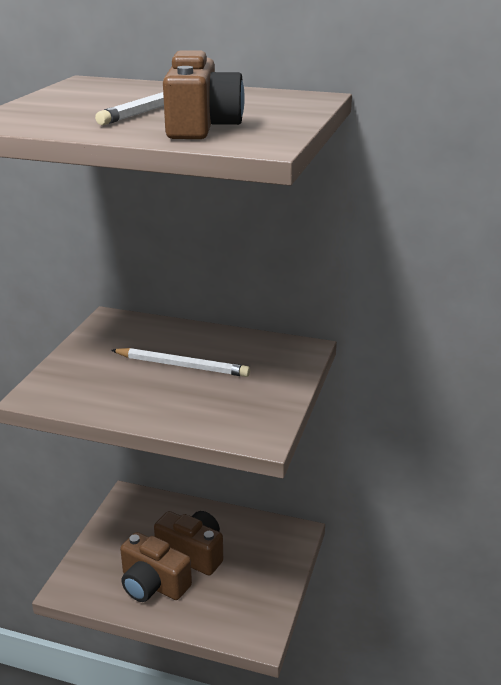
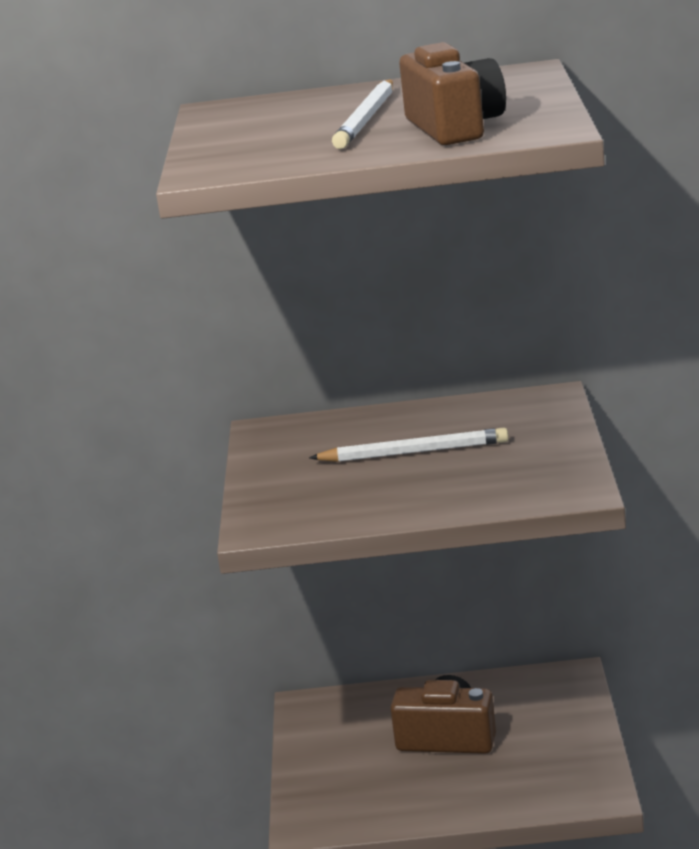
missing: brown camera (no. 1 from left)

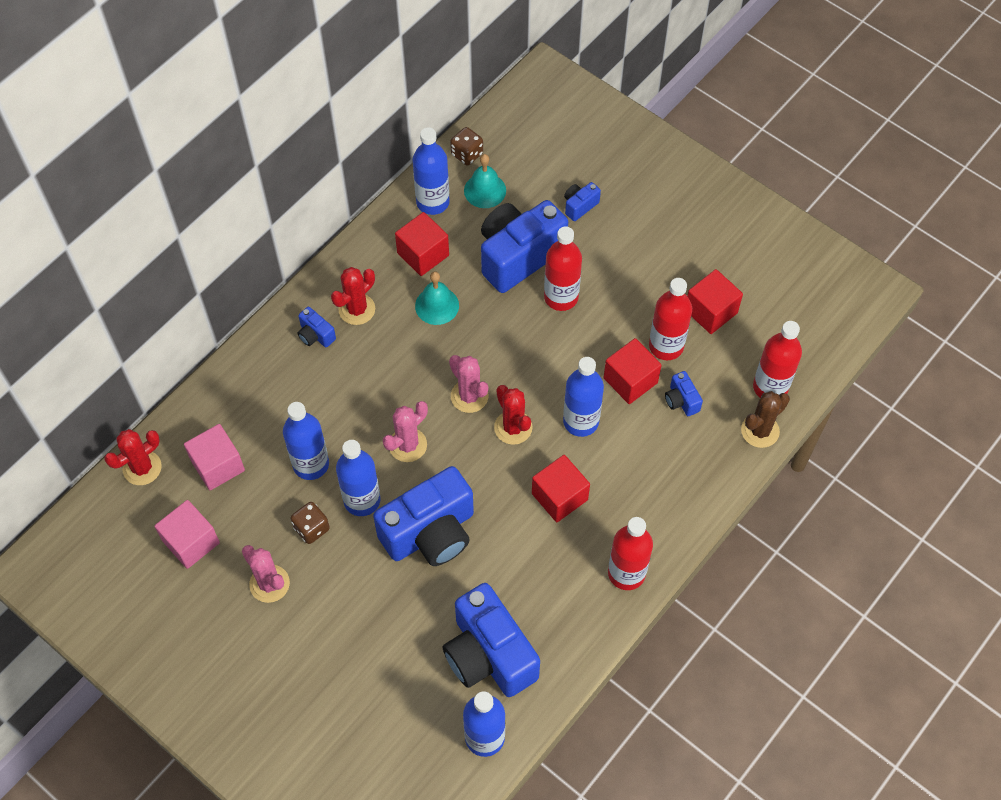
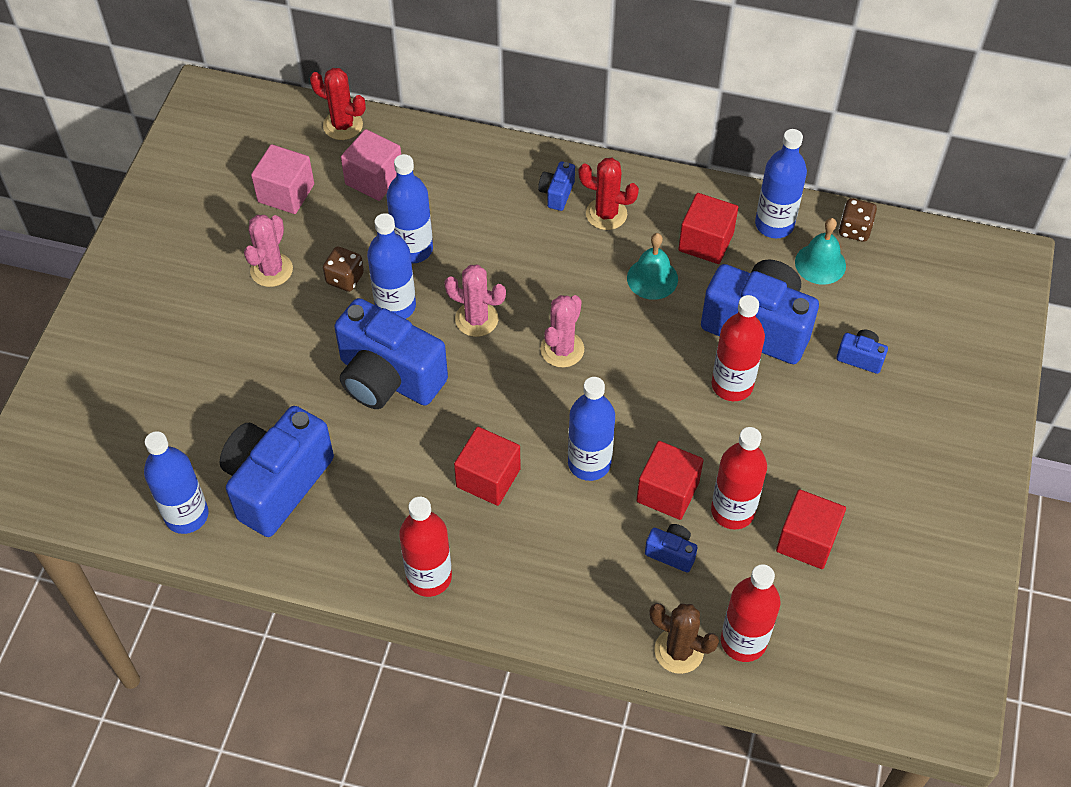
missing: red cactus (no. 3 from left)
spun: blue camera (no. 6 from left in the first image) 75 degrees clockwise

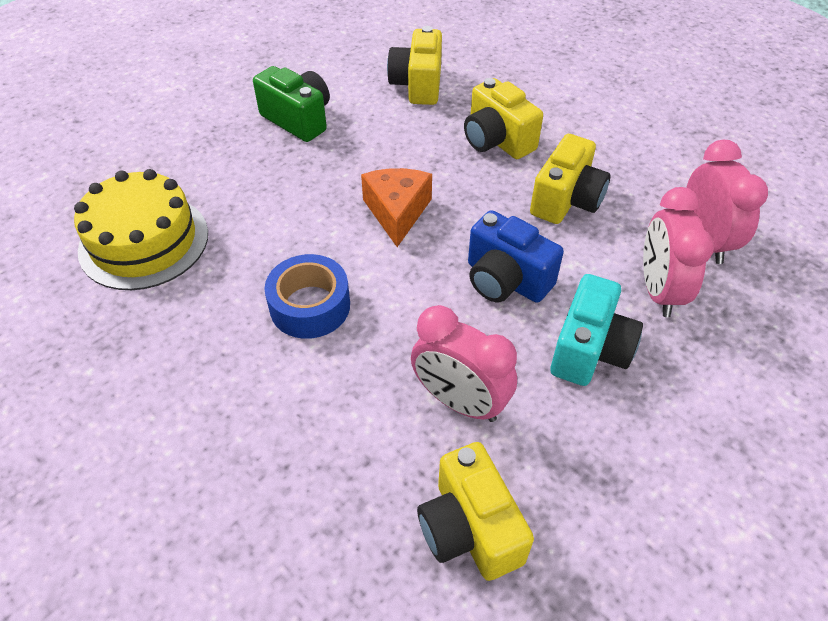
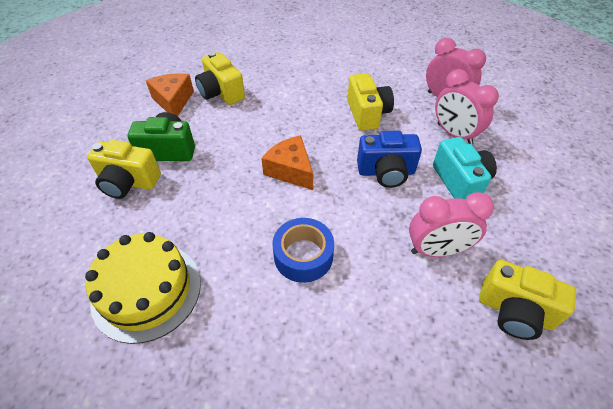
appeared: orange cheese (no. 1 from left)
relocated: yellow camera (no. 3 from left in the first image) to yellow camera (no. 1 from left)

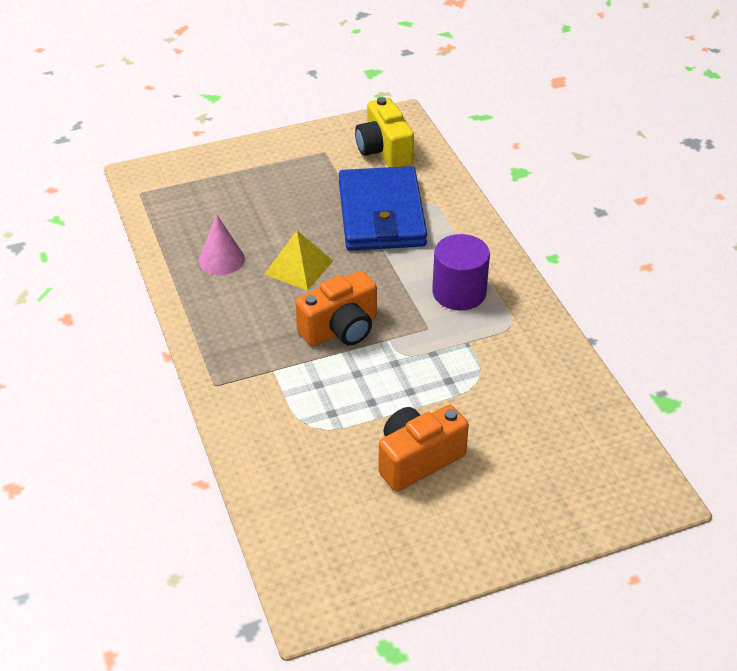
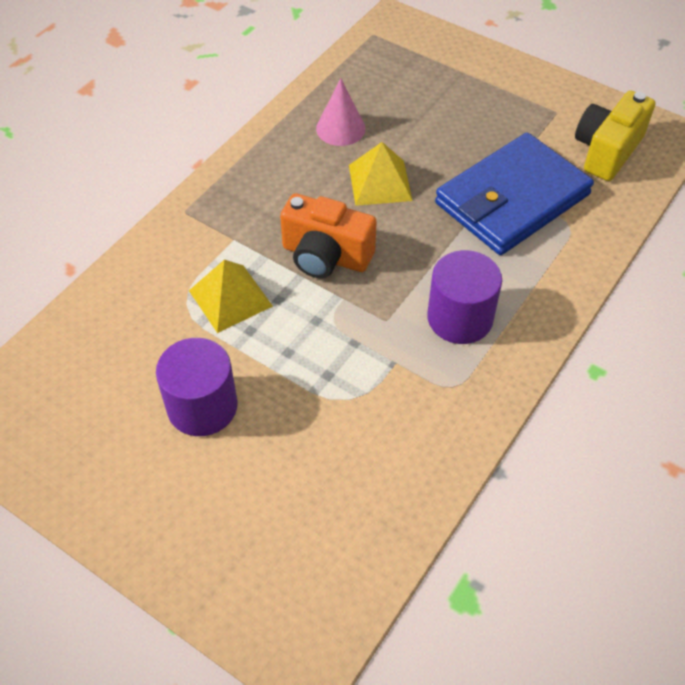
appeared: yellow pyramid (no. 1 from left)
exchanged: orange camera (no. 2 from left) to purple cylinder (no. 1 from left)

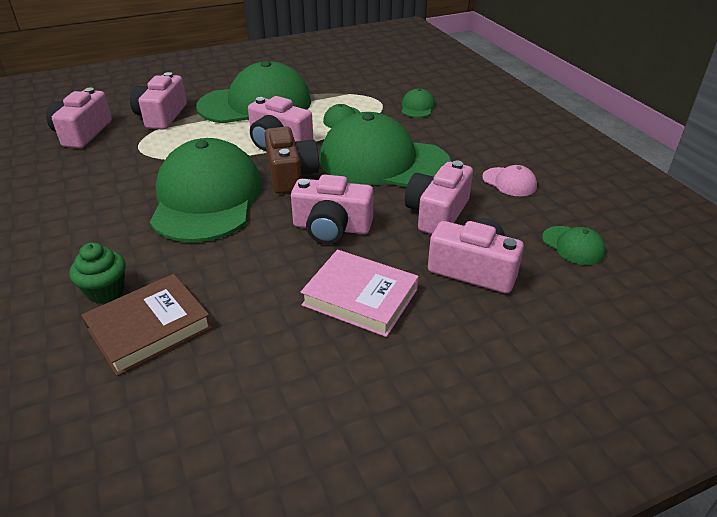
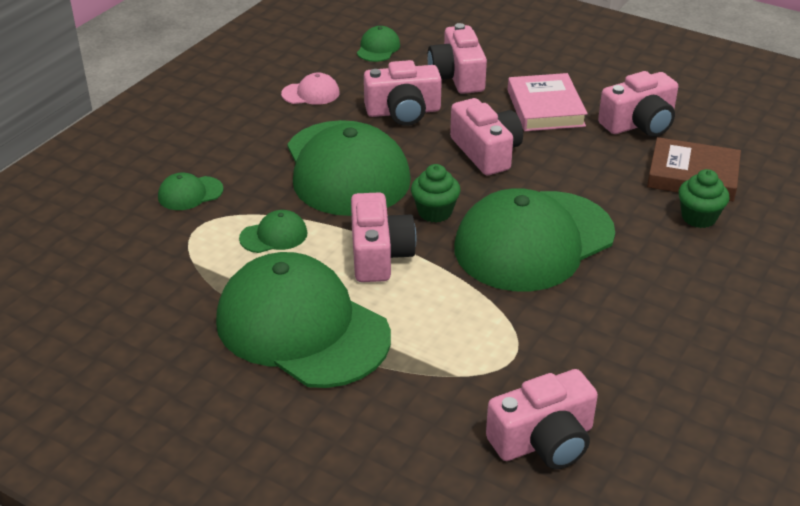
relocated: pink camera (no. 2 from left in the first image) to pink camera (no. 6 from left)
exchanged: brown camera to green cupcake (no. 1 from left)
spun: pink cap 75 degrees clockwise

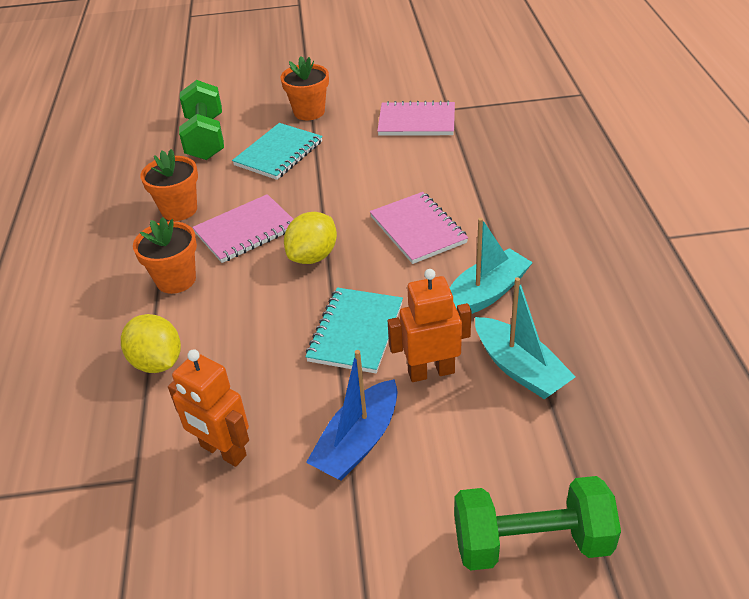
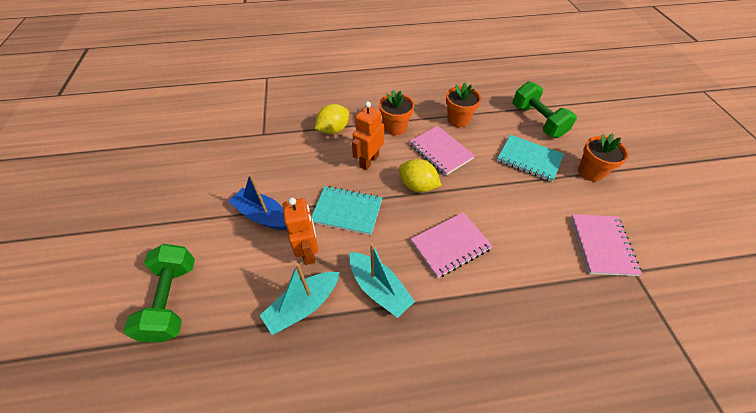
relocated: orange robot (no. 1 from left in the first image) to orange robot (no. 2 from left)
spun: green dumbbell (no. 1 from left in the first image) 75 degrees clockwise

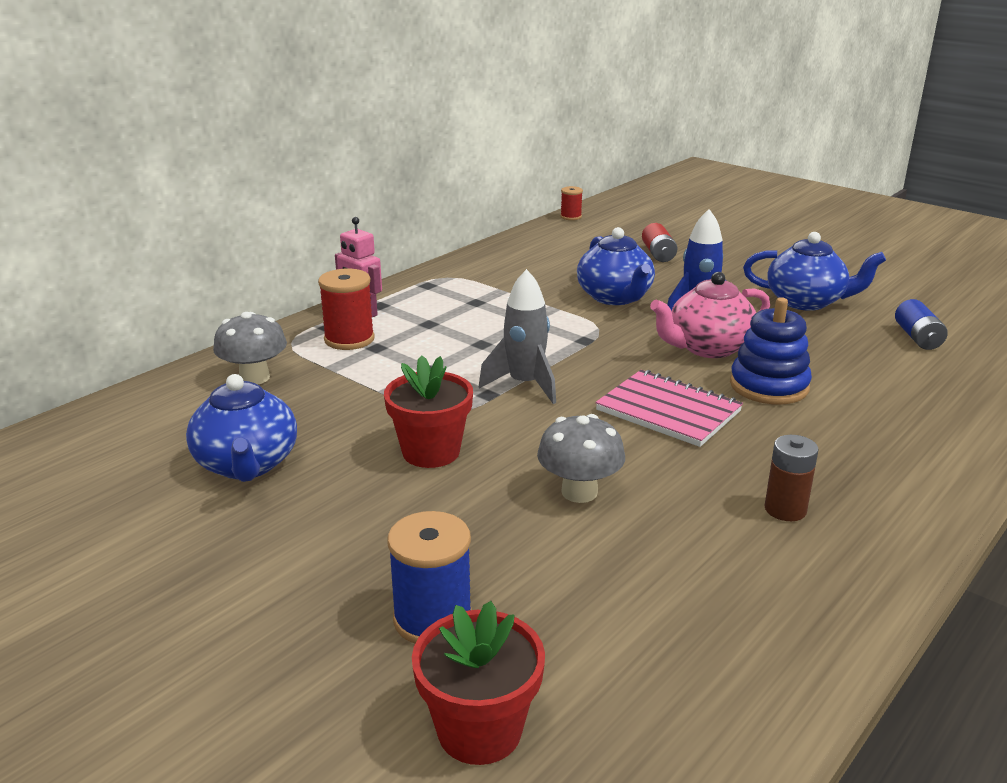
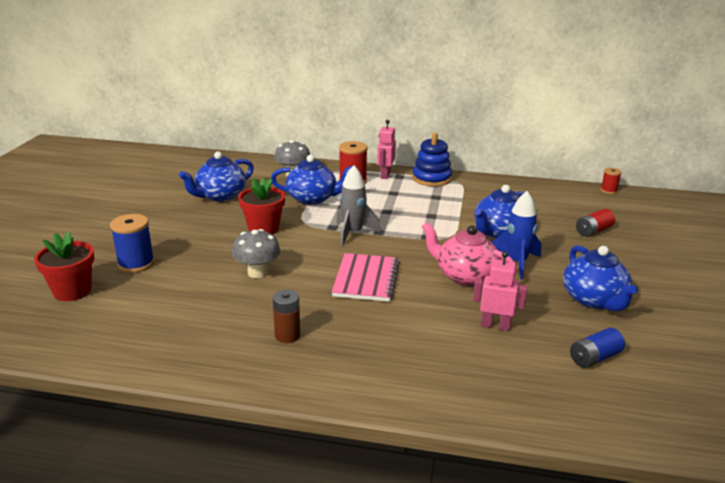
appeared: blue teapot (no. 2 from left); pink robot (no. 2 from left)
relocated: blue stacking toy

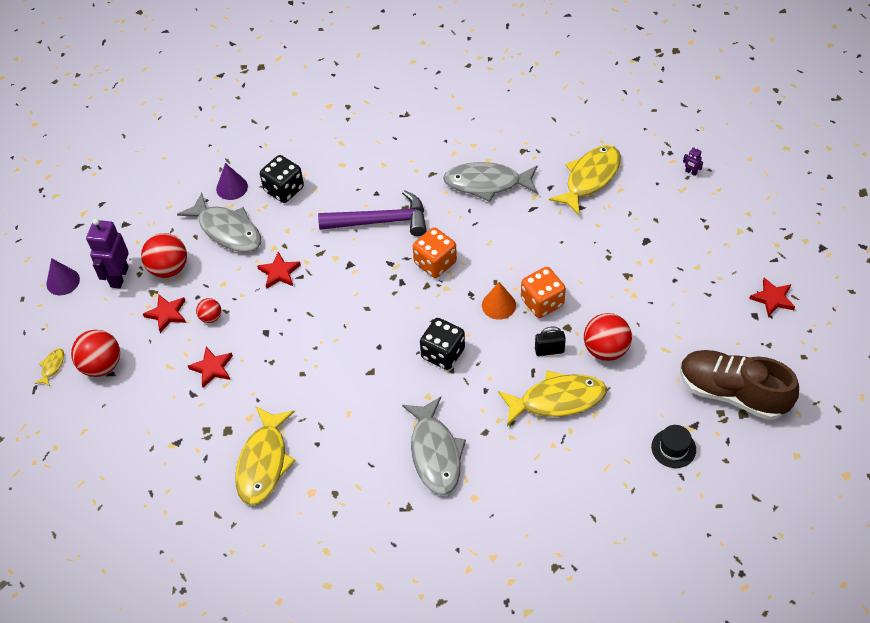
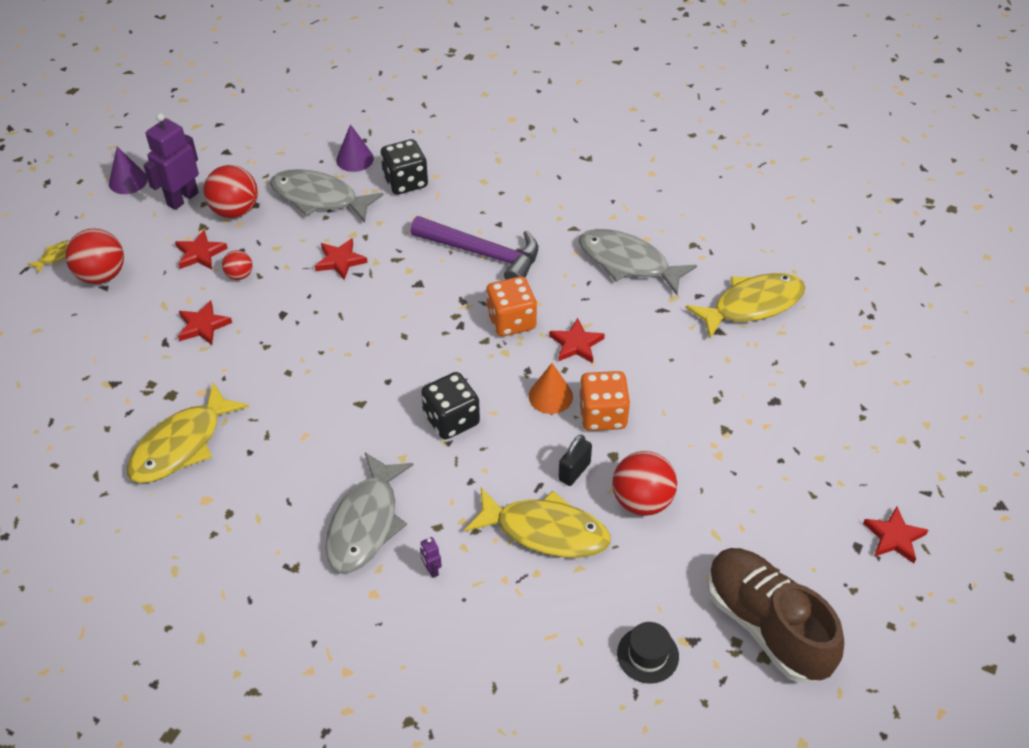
appeared: red star (no. 4 from left)
relocated: purple robot (no. 2 from left)
spun: grey fish (no. 1 from left) 135 degrees clockwise; black padlock 75 degrees counterclockwise

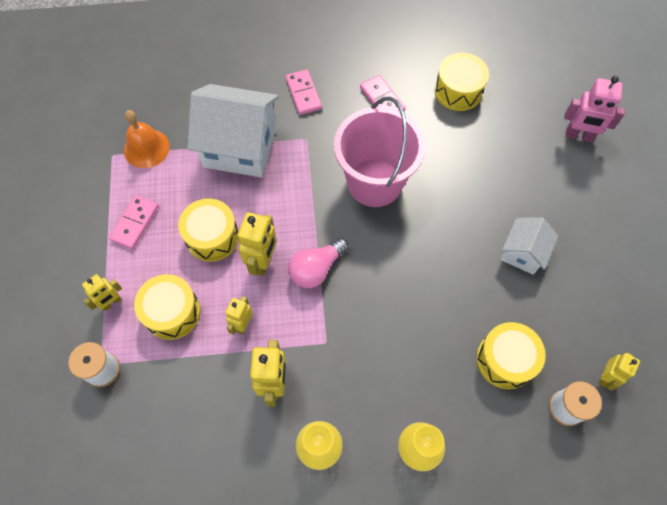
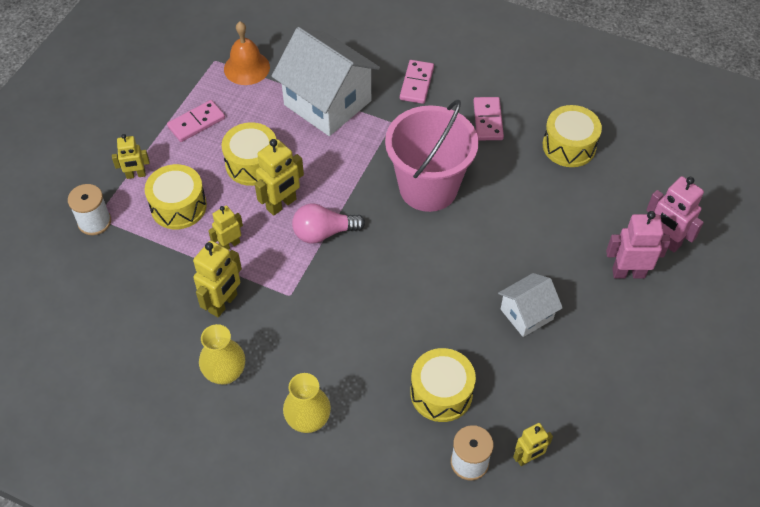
appeared: pink robot (no. 1 from left)

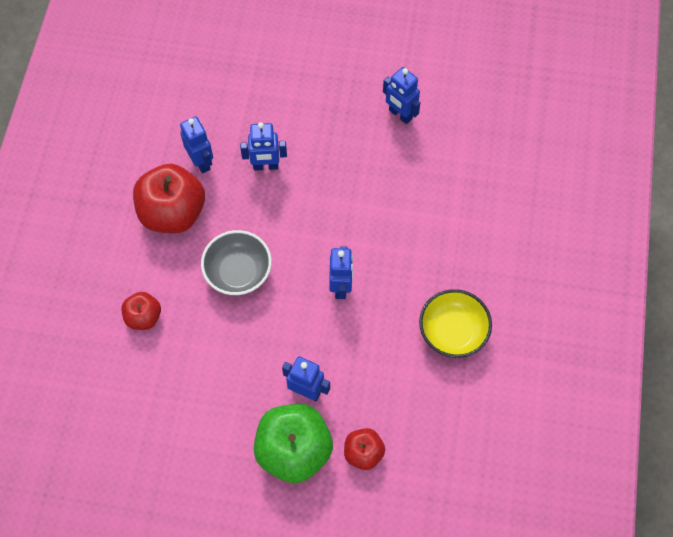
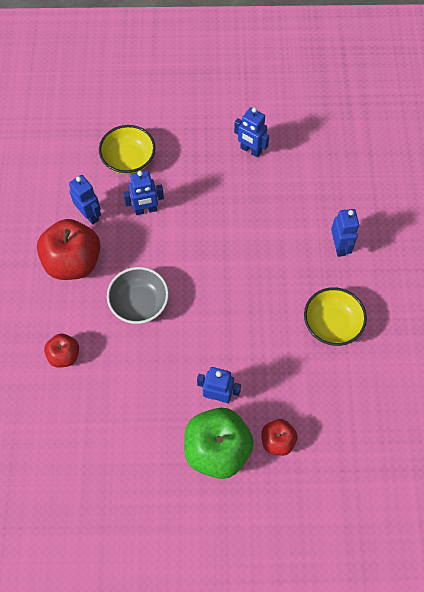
appeared: yellow bowl (no. 1 from left)
relocated: blue robot (no. 4 from left in the first image) to blue robot (no. 5 from left)

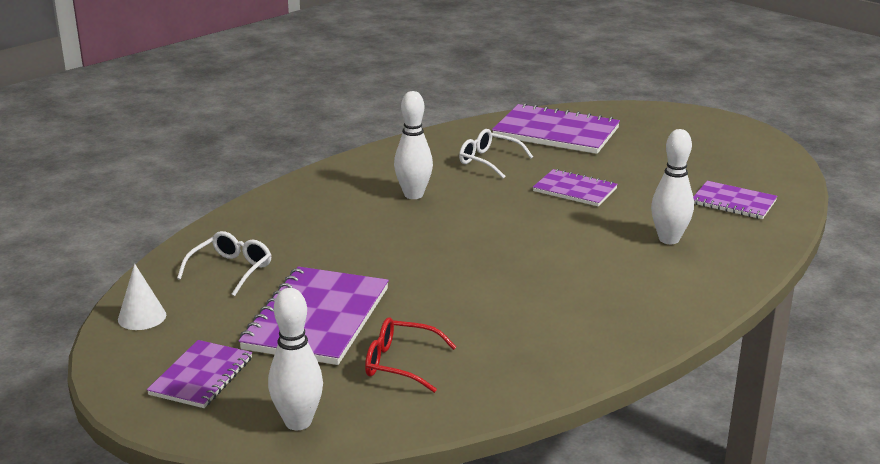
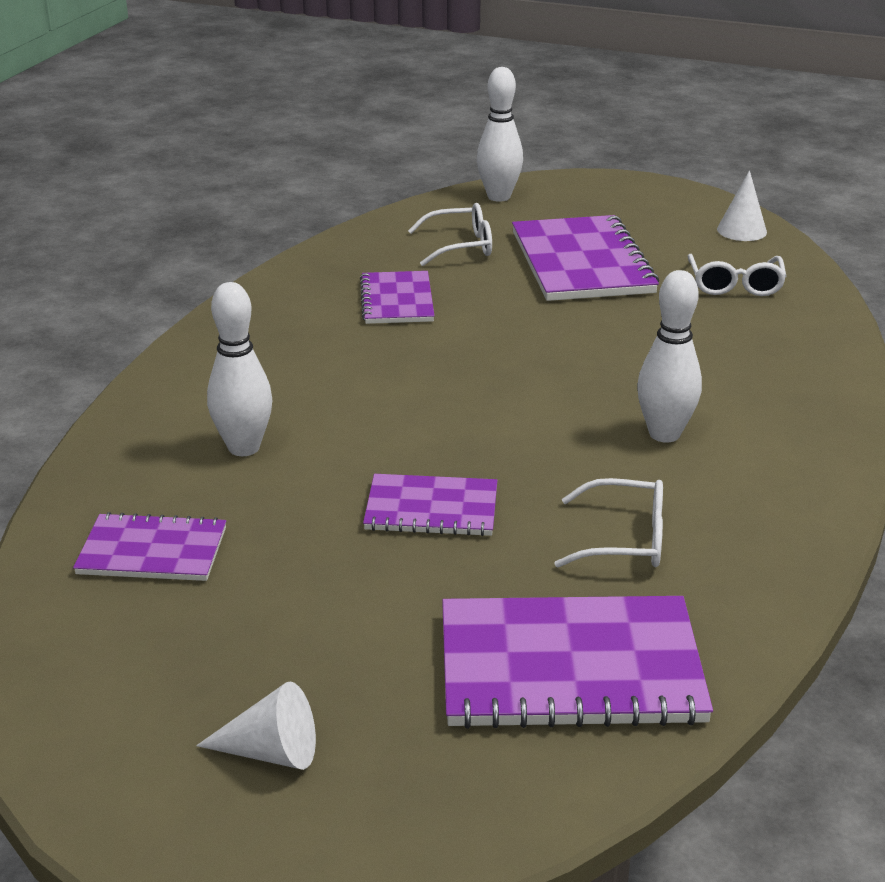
appeared: white cone (no. 1 from left)
relocated: purple notebook (no. 1 from left in the first image) to purple notebook (no. 2 from left)
colour: red glasses to white glasses (no. 1 from left)

